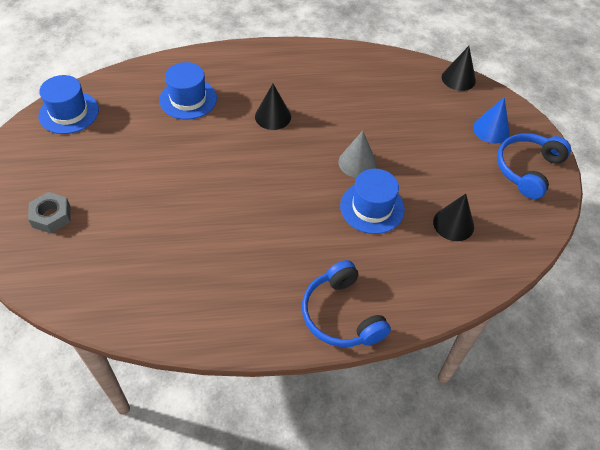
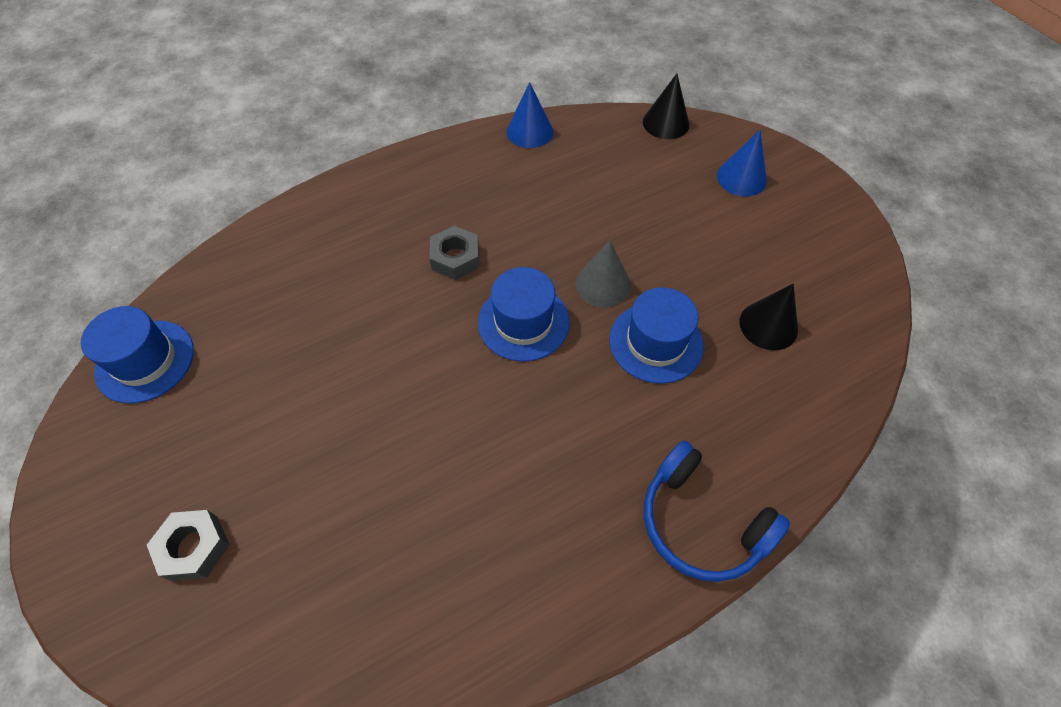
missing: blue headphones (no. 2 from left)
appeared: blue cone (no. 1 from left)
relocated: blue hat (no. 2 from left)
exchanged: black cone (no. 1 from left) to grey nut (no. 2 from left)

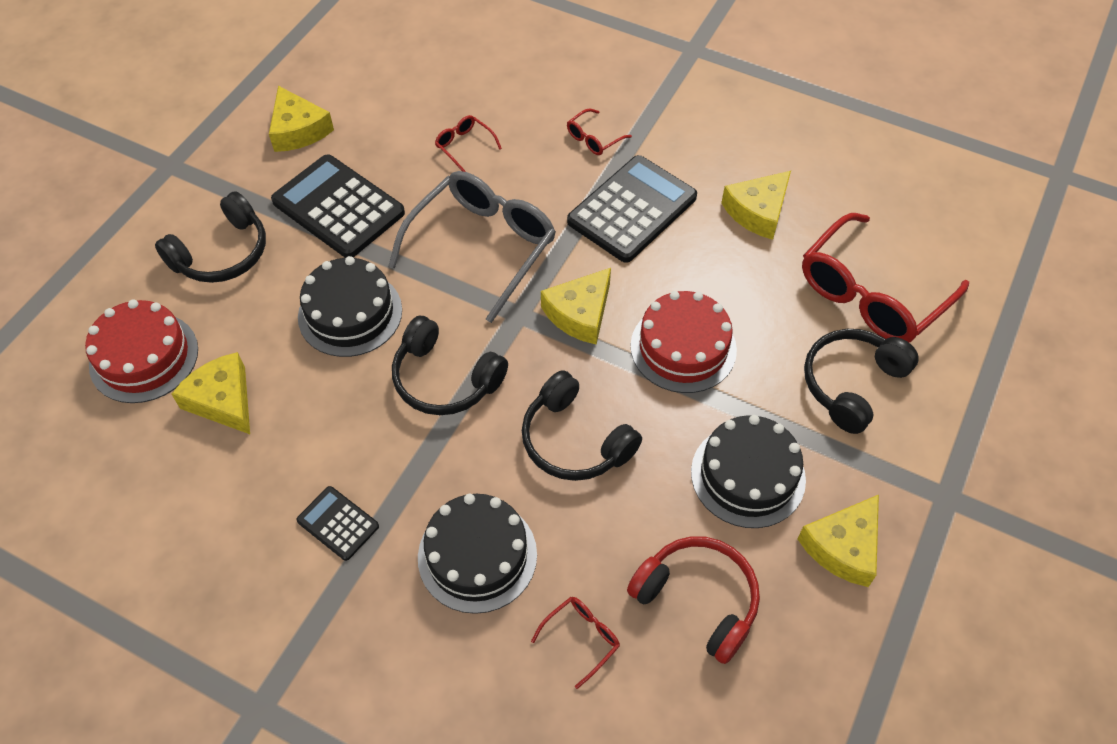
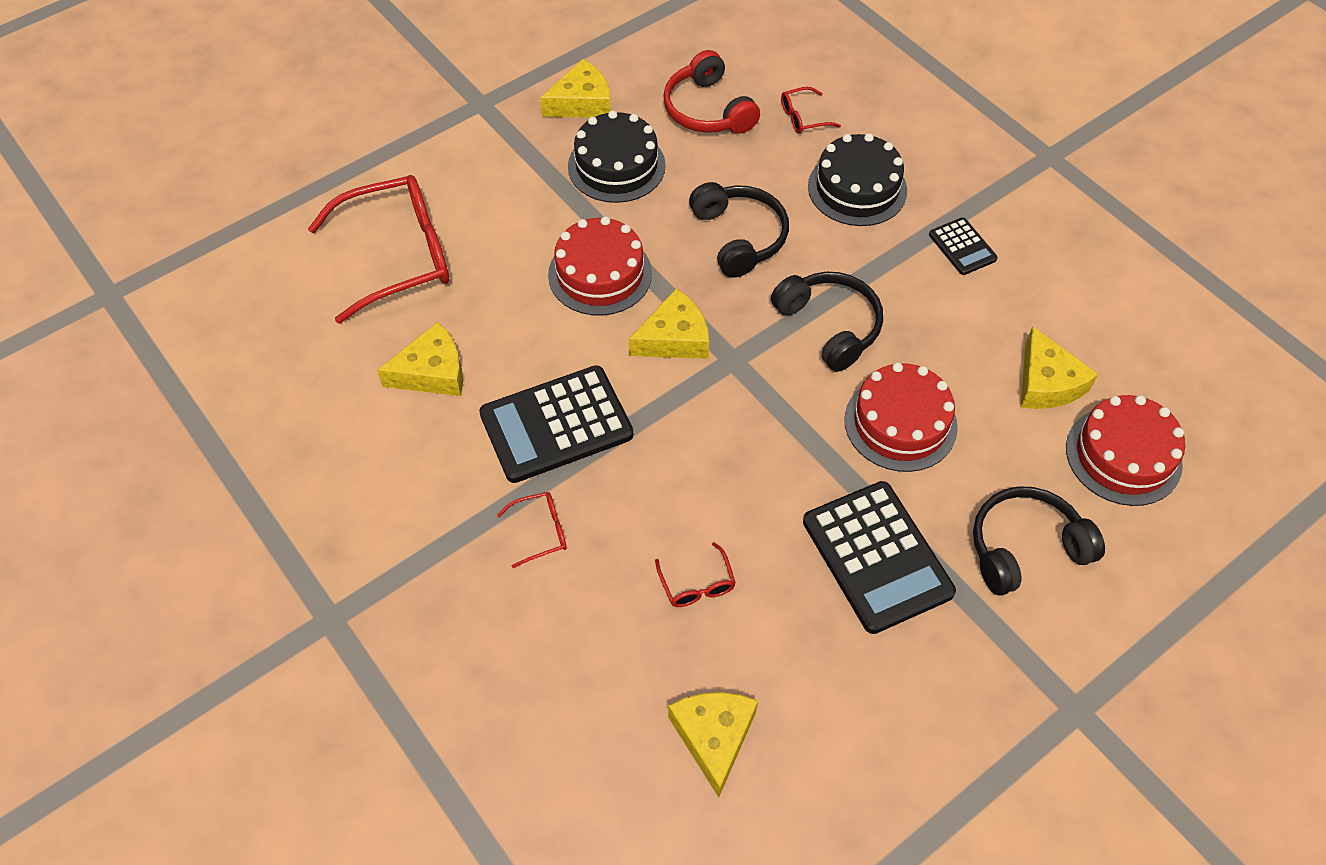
missing: grey glasses; black headphones (no. 4 from left)
relocated: yellow cheese (no. 2 from left in the first image) to yellow cheese (no. 4 from left)
colour: black cake (no. 1 from left) to red cake (no. 2 from left)

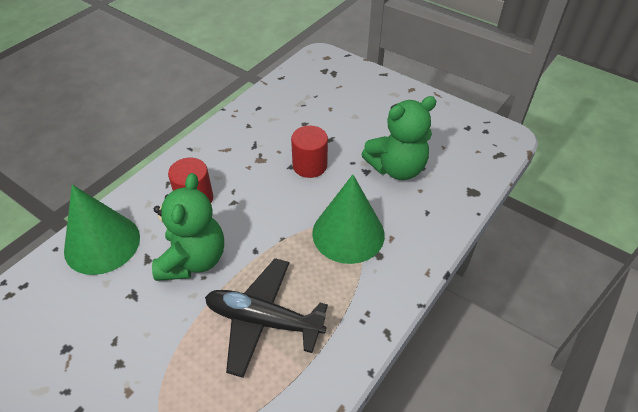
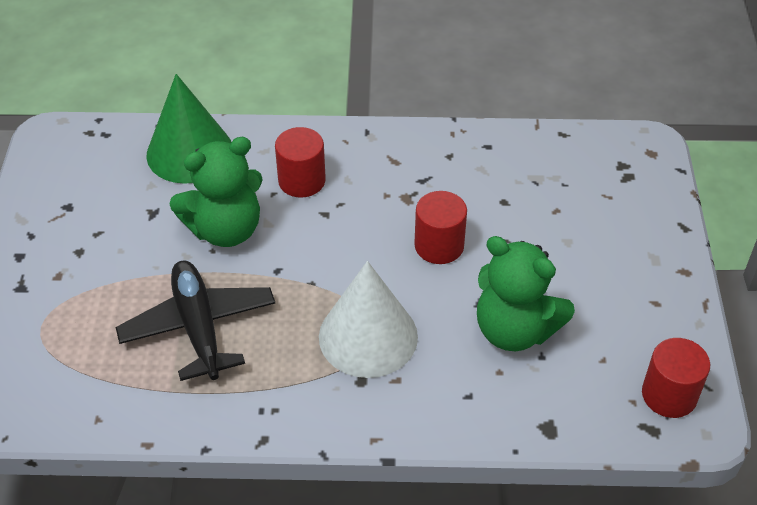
appeared: red cylinder (no. 3 from left)
colour: green cone (no. 2 from left) to white cone

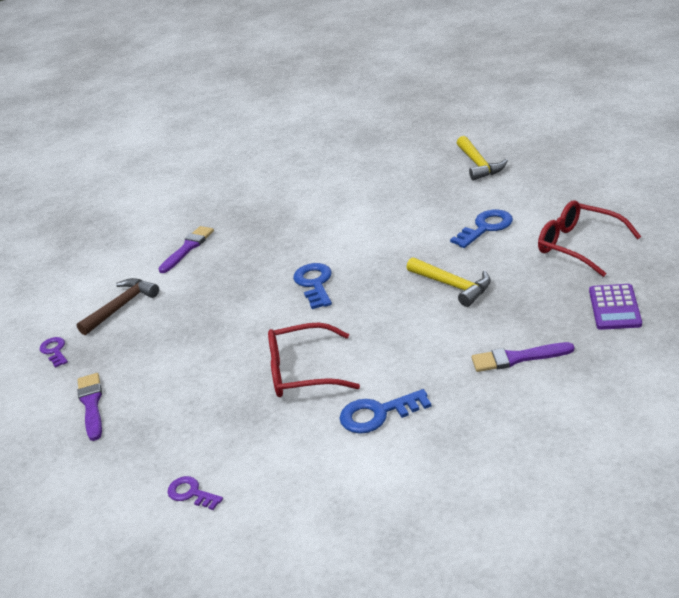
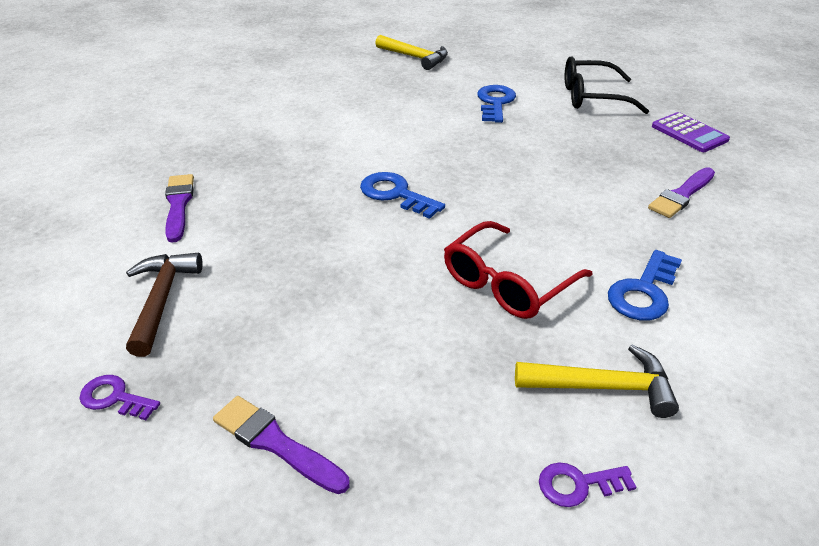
relocated: yellow hammer (no. 1 from left in the first image) to yellow hammer (no. 2 from left)
colour: red glasses (no. 2 from left) to black glasses

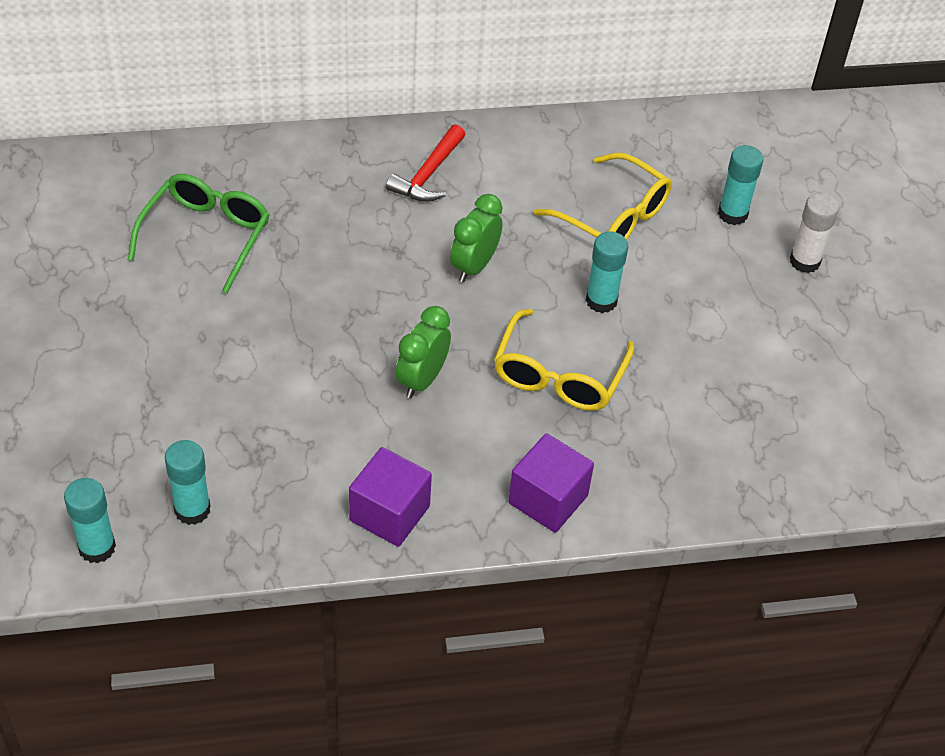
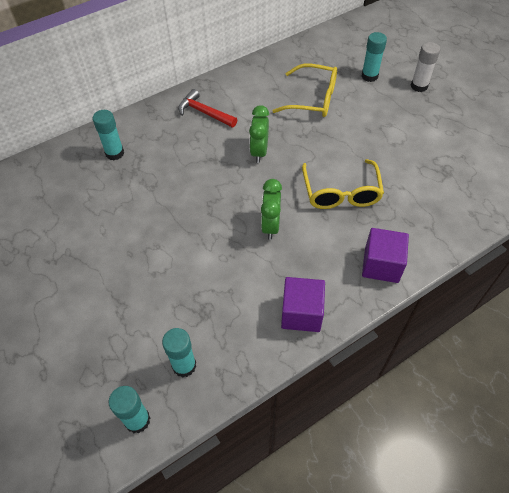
missing: green glasses
relocated: turquoise glue stick (no. 3 from left in the first image) to turquoise glue stick (no. 1 from left)
spun: red hammer 120 degrees clockwise

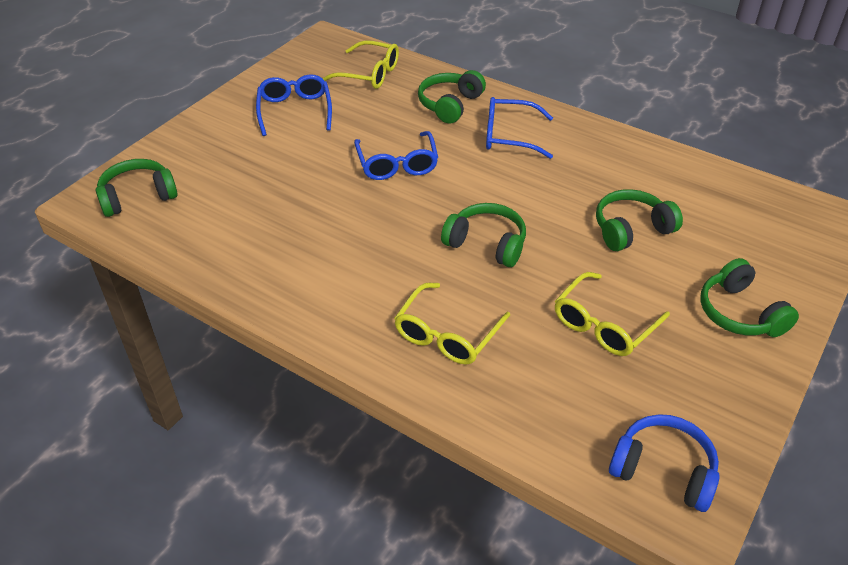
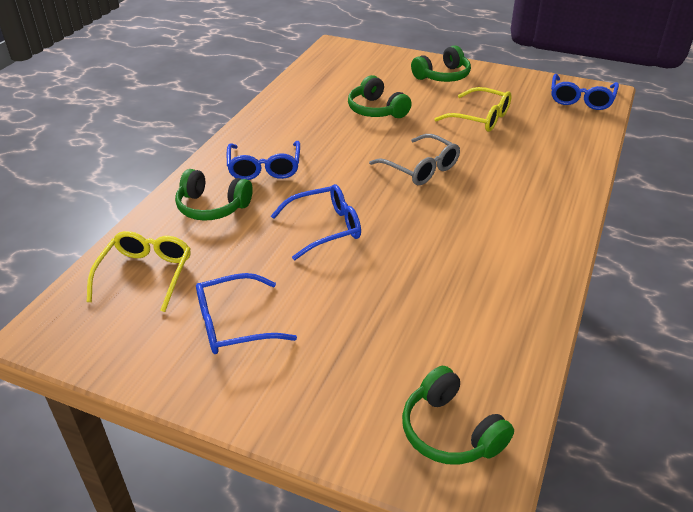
missing: yellow glasses (no. 2 from left)
exchanged: green headphones (no. 3 from left) to grey glasses; blue headphones to blue glasses (no. 4 from left)

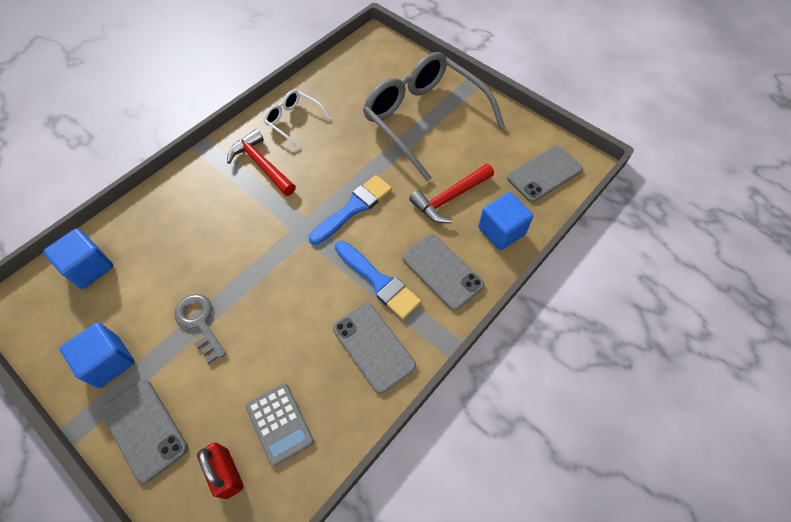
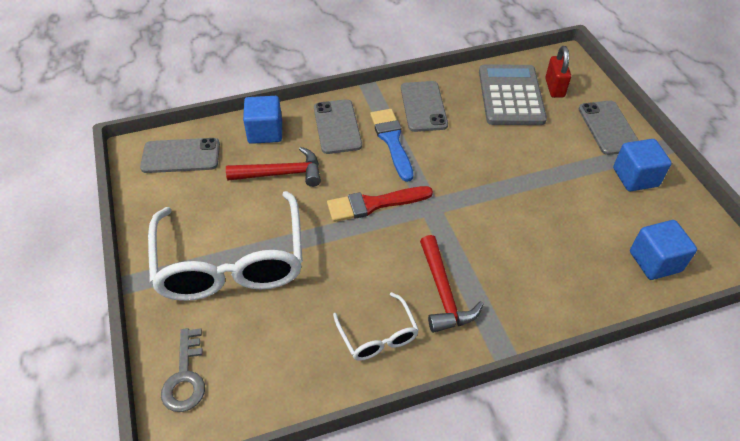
relocated: grey key
colour: grey glasses to white glasses (no. 1 from left); blue brush (no. 1 from left) to red brush
size: grey calculator x1.68

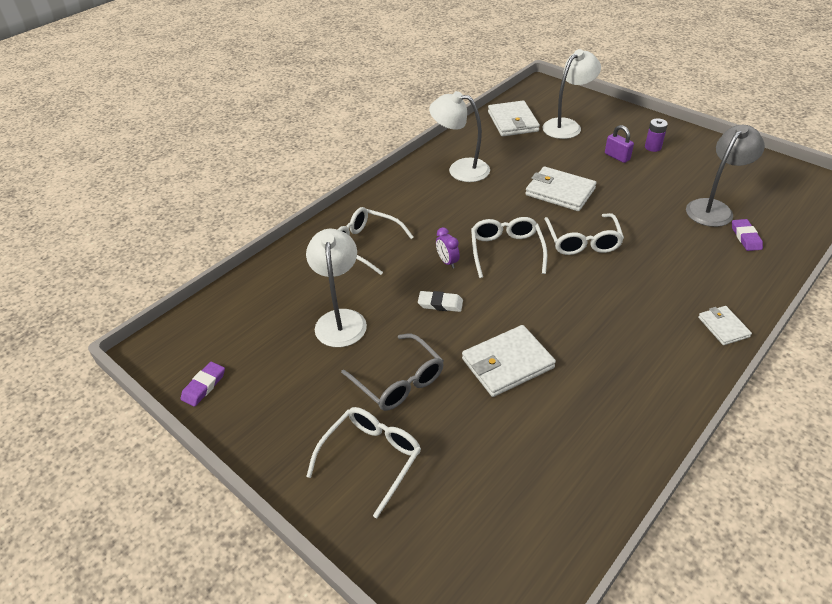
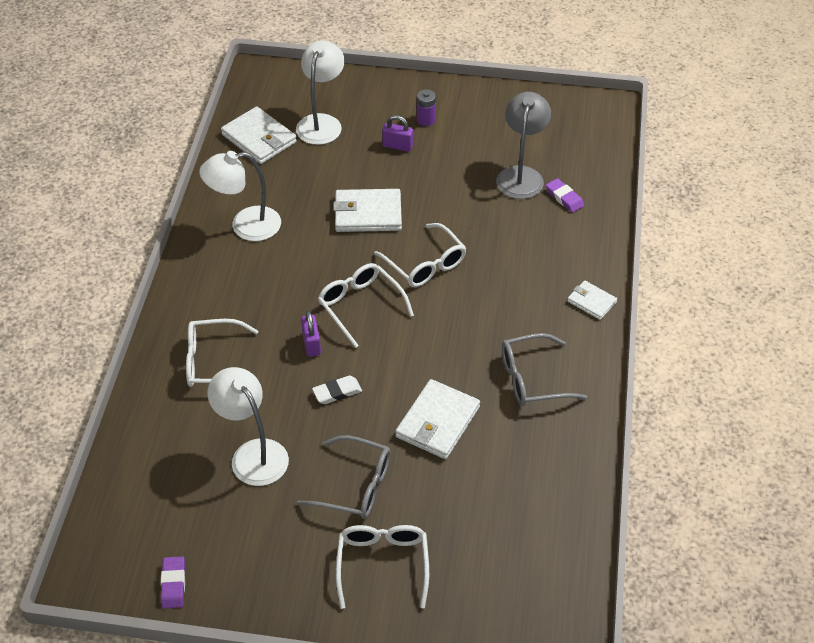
appeared: grey glasses (no. 2 from left)
exchanged: purple clock to purple padlock (no. 1 from left)

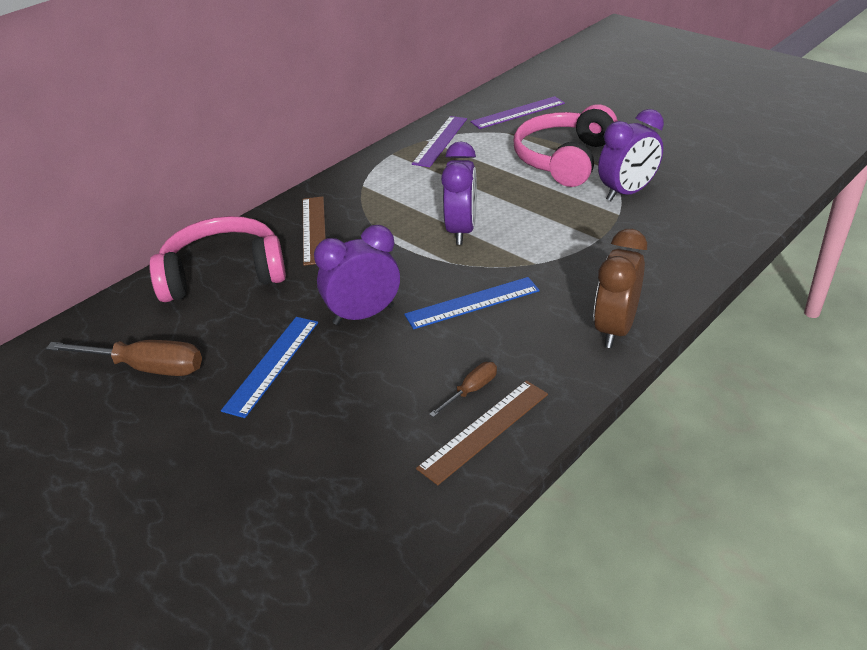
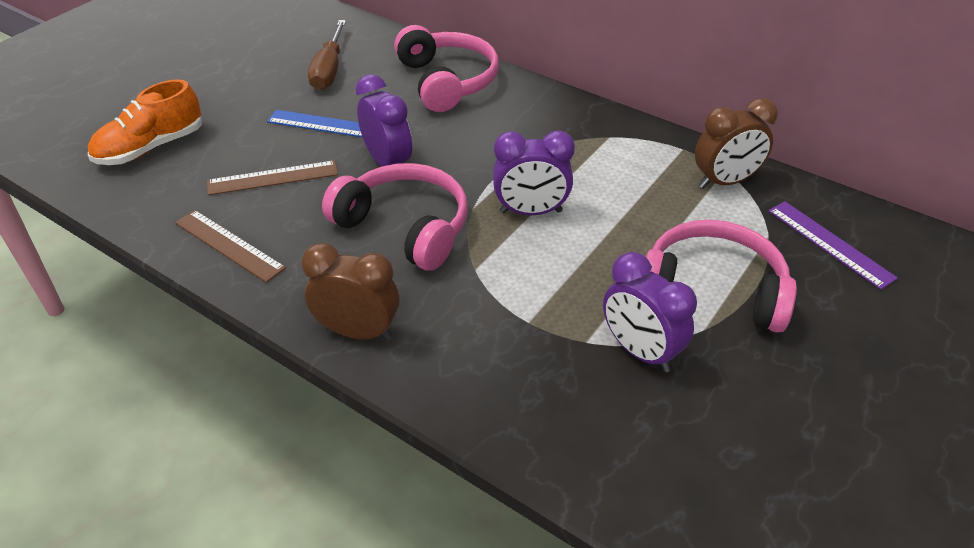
missing: brown screwdriver (no. 2 from left)
appeared: orange shoe
relocated: brown ruler (no. 1 from left in the first image) to brown ruler (no. 2 from left)
exchanged: purple ruler (no. 1 from left) to brown clock (no. 2 from left); blue ruler (no. 2 from left) to pink headphones (no. 1 from left)

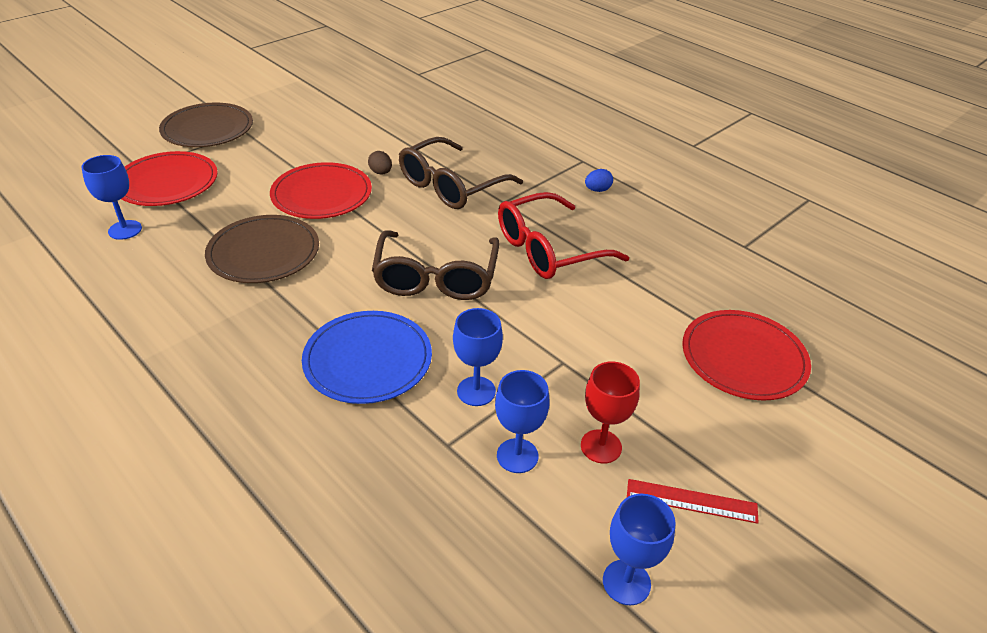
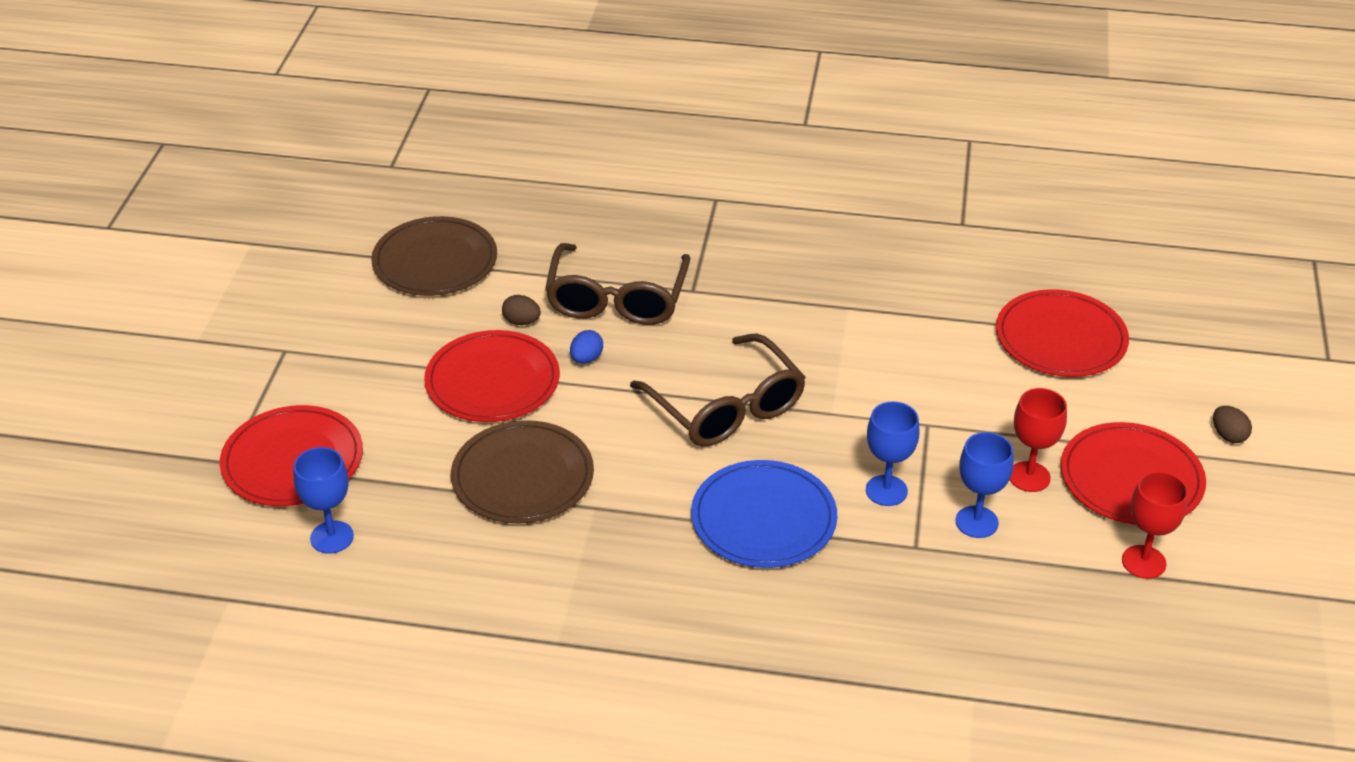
missing: red glasses
appeared: brown egg (no. 2 from left)
relocated: brown plate (no. 1 from left); blue egg
exchanged: red ruler to red plate (no. 4 from left)
colour: blue goblet (no. 4 from left) to red goblet (no. 2 from left)

